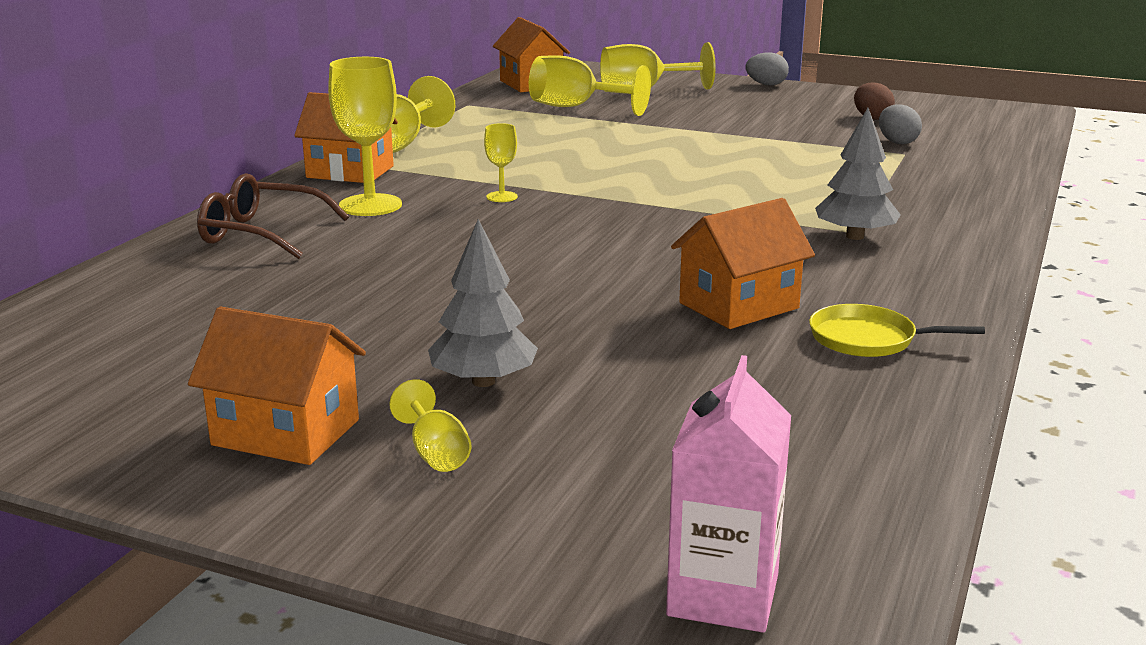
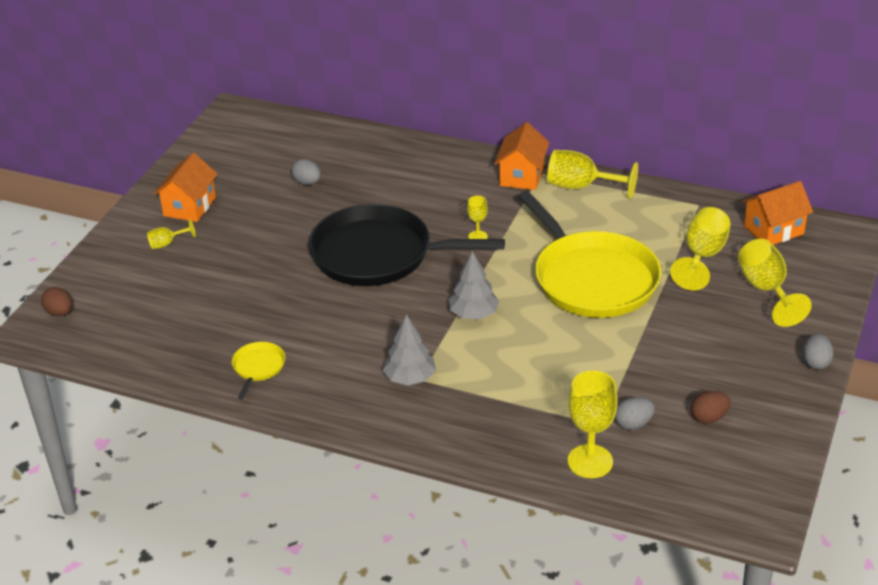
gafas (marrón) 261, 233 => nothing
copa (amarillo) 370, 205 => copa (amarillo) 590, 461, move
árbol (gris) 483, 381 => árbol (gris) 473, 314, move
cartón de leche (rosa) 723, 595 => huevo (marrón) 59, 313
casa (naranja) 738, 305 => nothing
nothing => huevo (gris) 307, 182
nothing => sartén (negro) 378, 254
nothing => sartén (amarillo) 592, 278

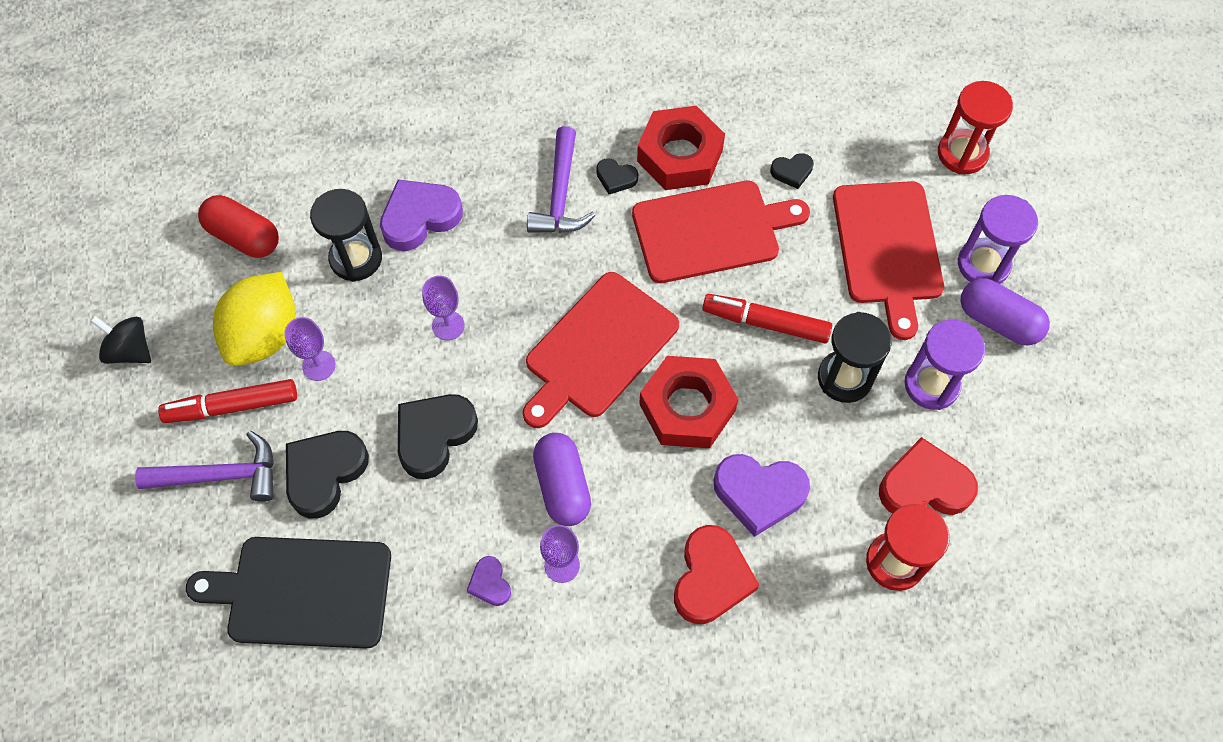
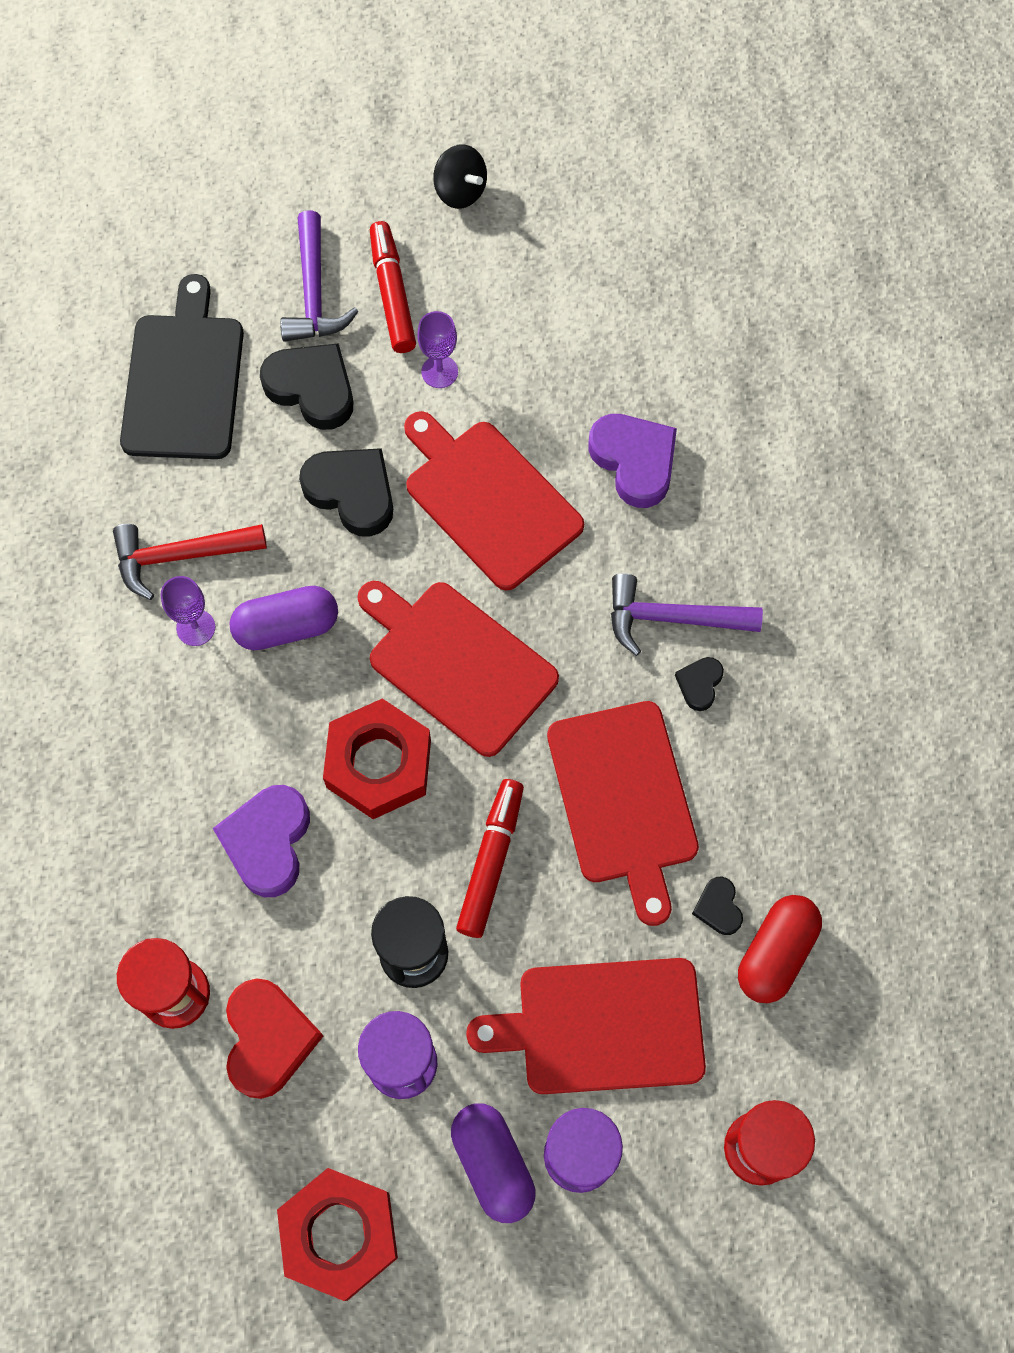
peonza (negro) 130, 350 => peonza (negro) 460, 191, 105 degrees clockwise
cápsula (rojo) 244, 237 => cápsula (rojo) 775, 953, move
limón (amarillo) 264, 335 => nothing
reloj de arena (negro) 356, 258 => nothing
copa (morado) 448, 325 => tabla de cortar (rojo) 489, 500
corazón (morado) 490, 583 => martillo (rojo) 180, 556
tuerca (rojo) 680, 155 => tuerca (rojo) 339, 1234, move
corazón (rojo) 711, 578 => nothing
cápsula (morado) 998, 321 => cápsula (morado) 493, 1164, 60 degrees counterclockwise

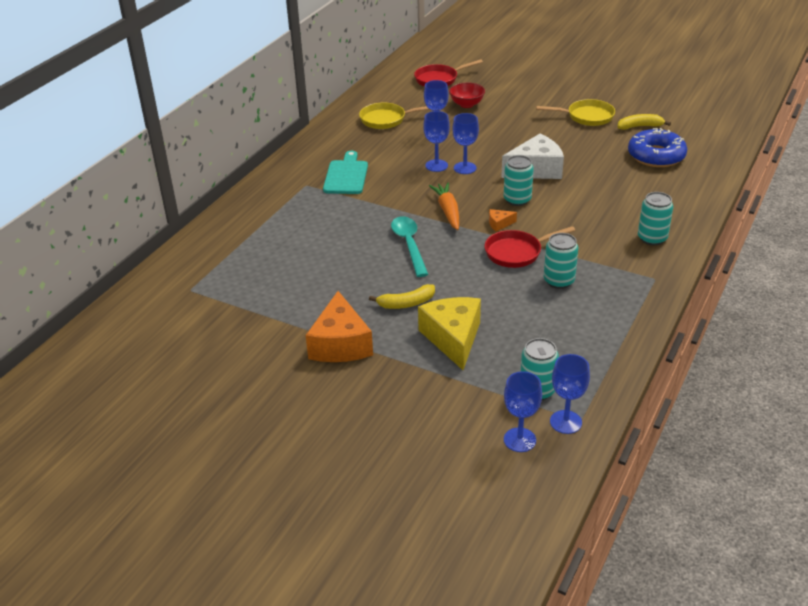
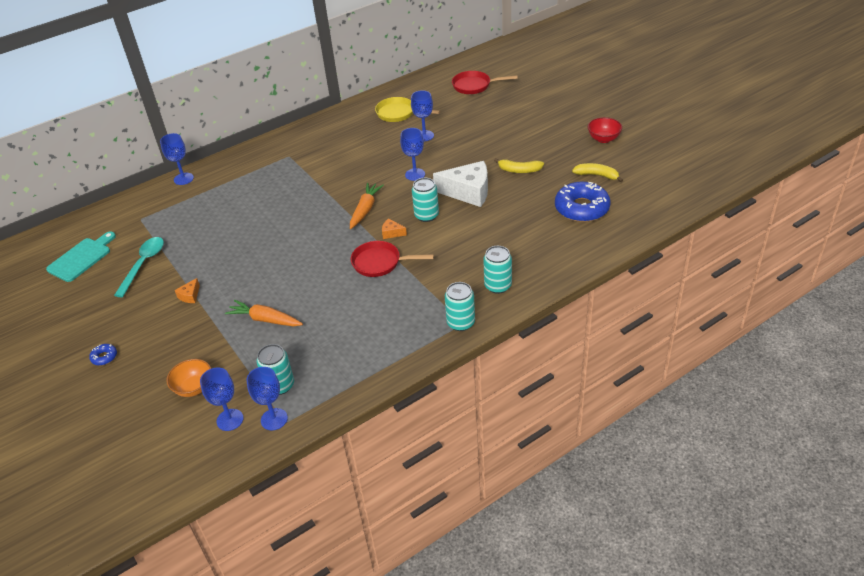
queso (naranja) 340, 344 => queso (naranja) 190, 296, x0.43
tabla de cortar (turquesa) 346, 176 => tabla de cortar (turquesa) 81, 258, move
plátano (amarillo) 406, 303 => plátano (amarillo) 519, 170, move
cuchara (turquesa) 409, 245 => cuchara (turquesa) 143, 265, move
queso (amarillo) 453, 338 => zanahoria (naranja) 265, 319
copa (azul) 436, 165 => copa (azul) 183, 179, move
cuenco (rojo) 466, 104 => cuenco (rojo) 603, 139, move
sartén (amarillo) 587, 117 => nothing
lata (turquesa) 559, 281 => lata (turquesa) 461, 323, move
nothing => rosquilla (azul) 104, 357
nothing => cuenco (naranja) 194, 388

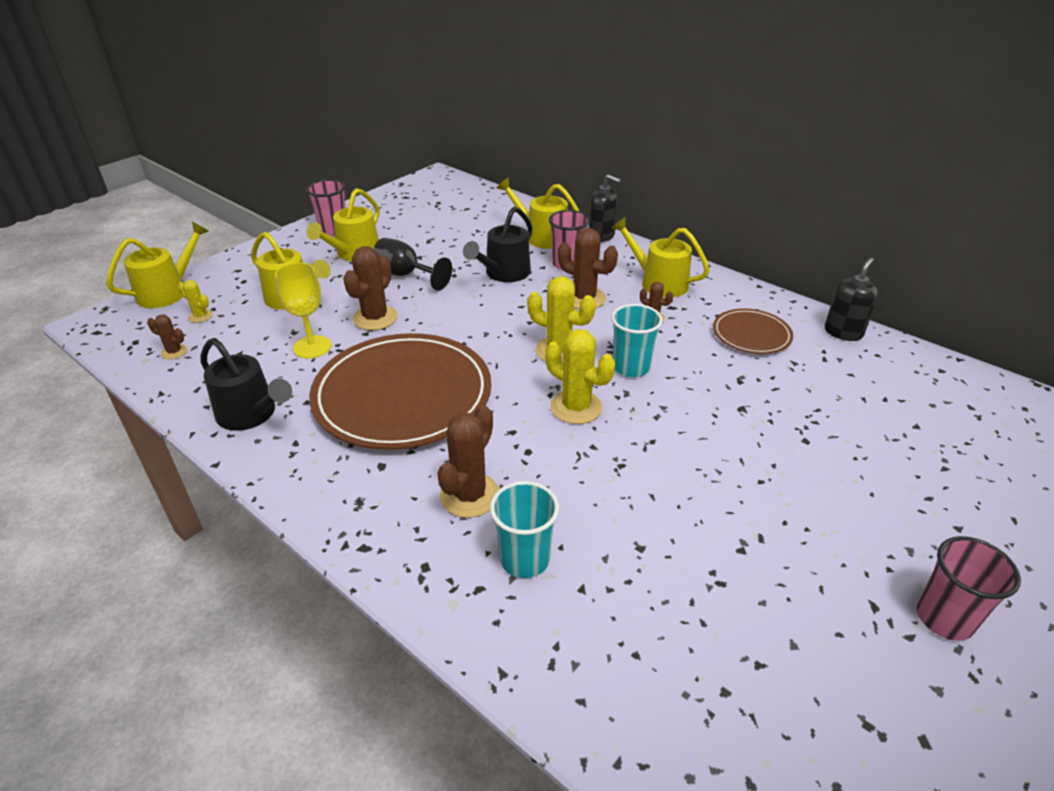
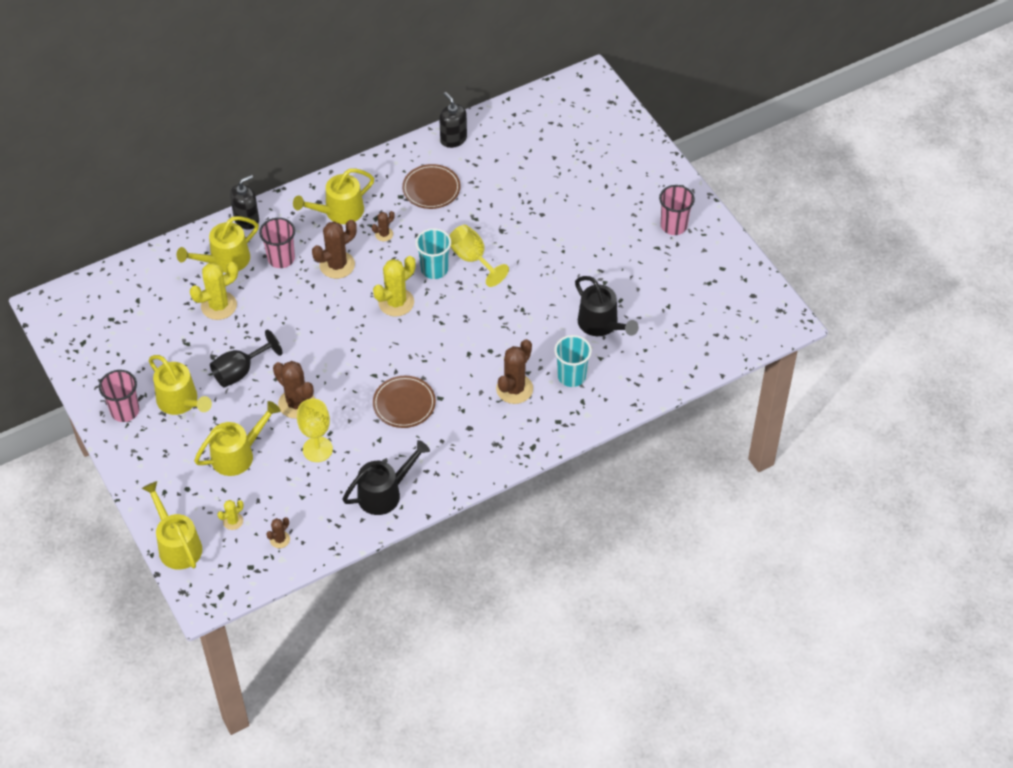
plato (marrón) 403, 395 => plato (marrón) 404, 404, x0.49
cactus (marrón) 469, 495 => cactus (marrón) 514, 389, 75 degrees clockwise
regadera (negro) 504, 273 => regadera (negro) 601, 324, move
cactus (amarillo) 576, 407 => cactus (amarillo) 219, 306, move
nothing => copa (amarillo) 472, 259

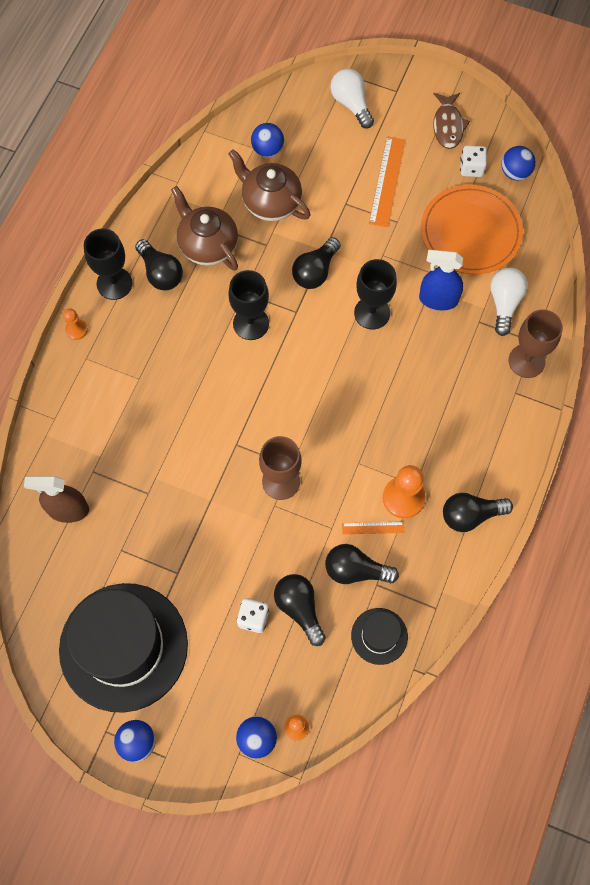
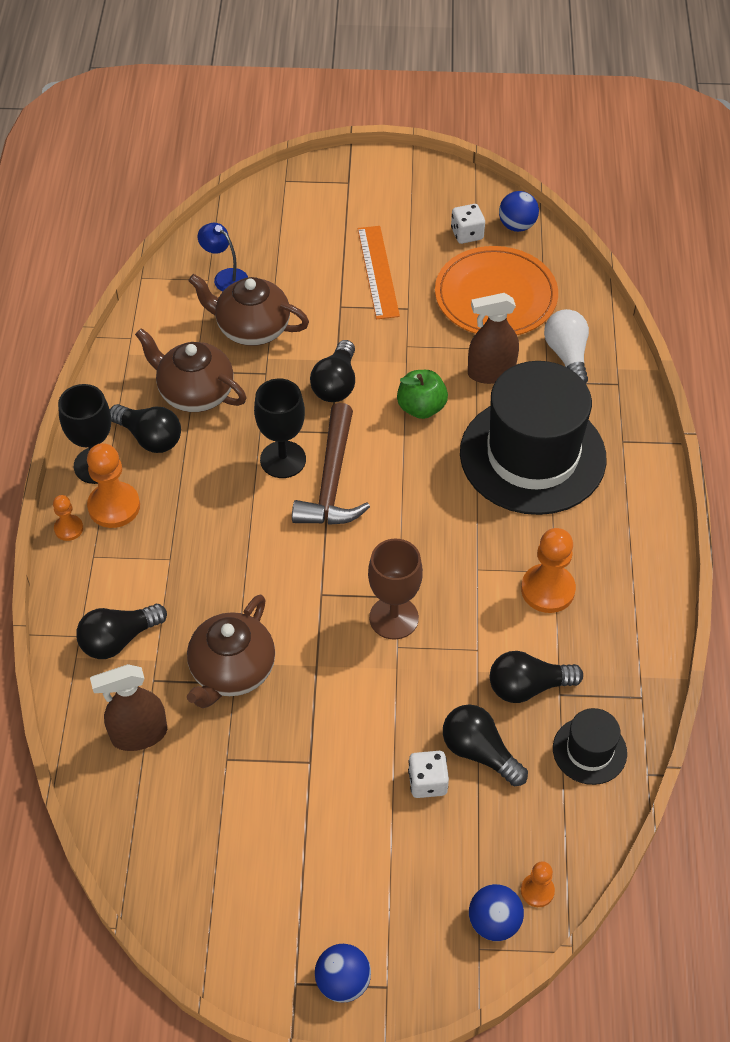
sombrero (negro) 123, 647 => sombrero (negro) 532, 455, move
pelota (azul) 267, 150 => lámpara (azul) 225, 277
bombilla (blanco) 351, 104 => nothing
regla (naranja) 373, 528 => nothing
copa (negro) 372, 313 => manzana (verde) 421, 408
pulverizador (azul) 438, 299 => pulverizador (marrón) 491, 373
pez (marrón) 448, 126 => nothing
bombilla (negro) 470, 515 => bombilla (negro) 118, 639, move
copa (marrón) 526, 361 => nothing
nothing => peón (naranja) 114, 506
nothing => tetera (marrón) 232, 671
nothing => martillo (marrón) 332, 481

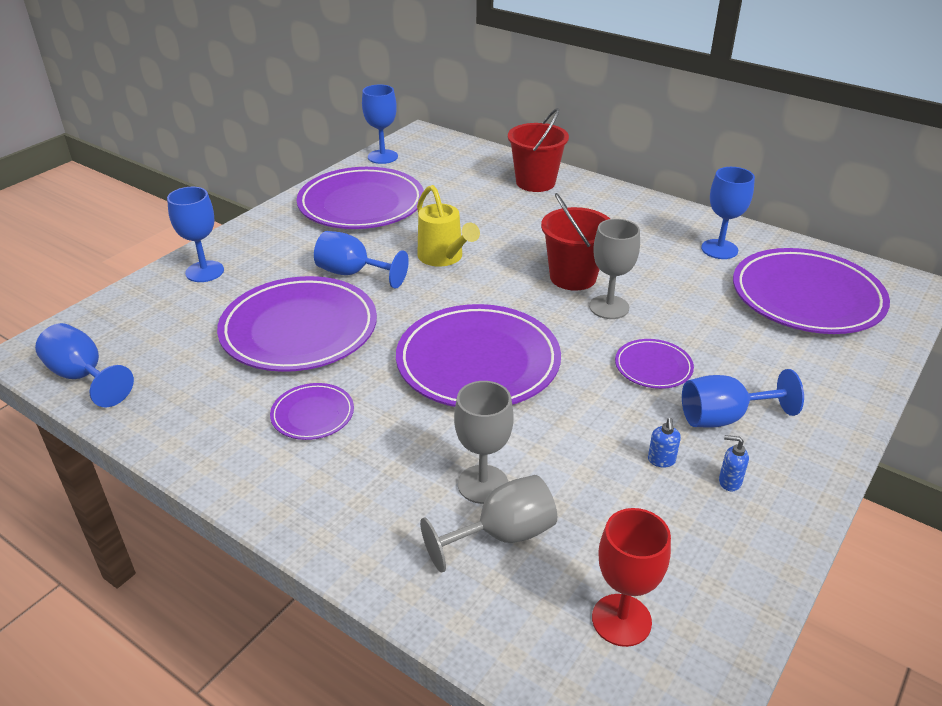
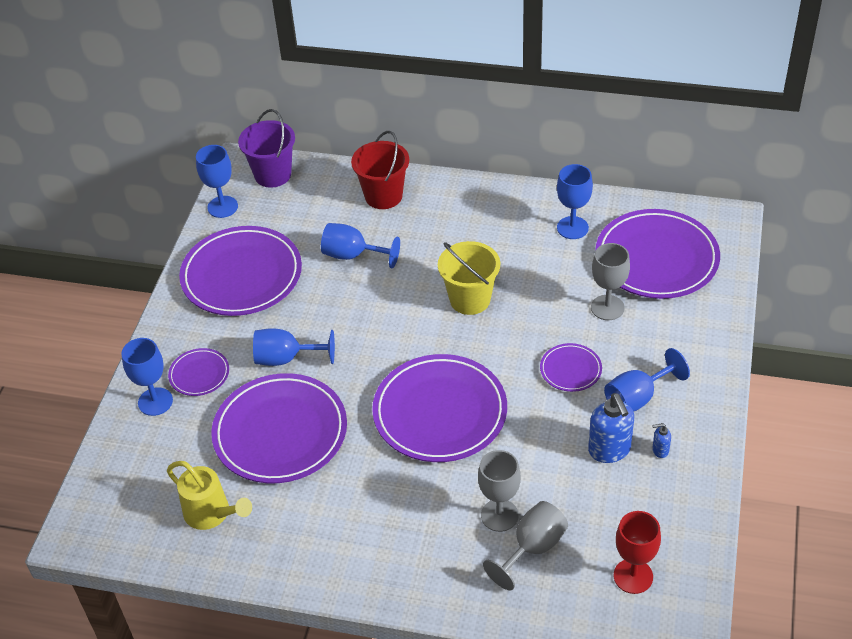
copa (azul) 83, 377 => copa (azul) 353, 255, move
plato (morado) 312, 414 => plato (morado) 199, 374, move
regadera (amarillo) 444, 258 => regadera (amarillo) 212, 514, move
balde (rojo) 573, 277 => balde (amarillo) 470, 299
copa (gris) 609, 307 => copa (gris) 607, 307, move
dispensador de jabón (azul) 661, 460 => dispensador de jabón (azul) 609, 450, x2.12
nothing => balde (morado) 273, 175

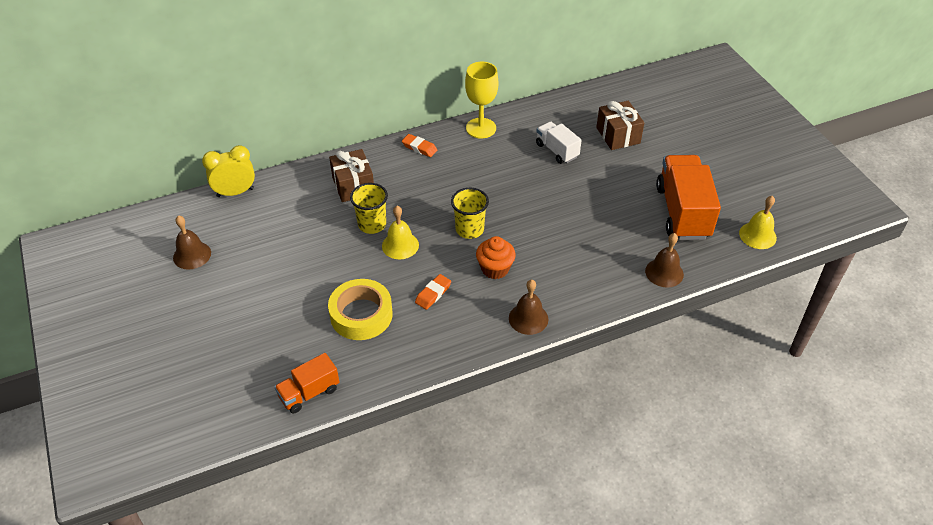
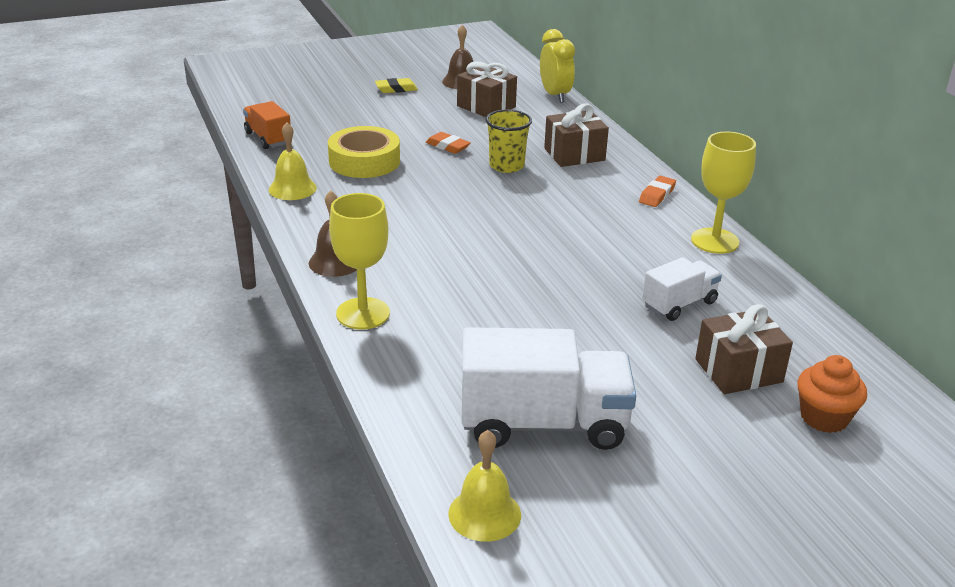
campana (amarillo) 400, 245 => campana (amarillo) 292, 188, move
goma de borrar (naranja) 433, 294 => goma de borrar (naranja) 448, 146, move
vaso (amarillo) 469, 229 => nothing
magdalena (naranja) 495, 269 => magdalena (naranja) 824, 417, move
campana (marrón) 664, 272 => nothing
camión (naranja) 682, 212 => camión (blanco) 543, 424
nothing => copa (amarillo) 363, 313
nothing => goma de borrar (amarillo) 396, 89
nothing => regalo (marrón) 486, 106

